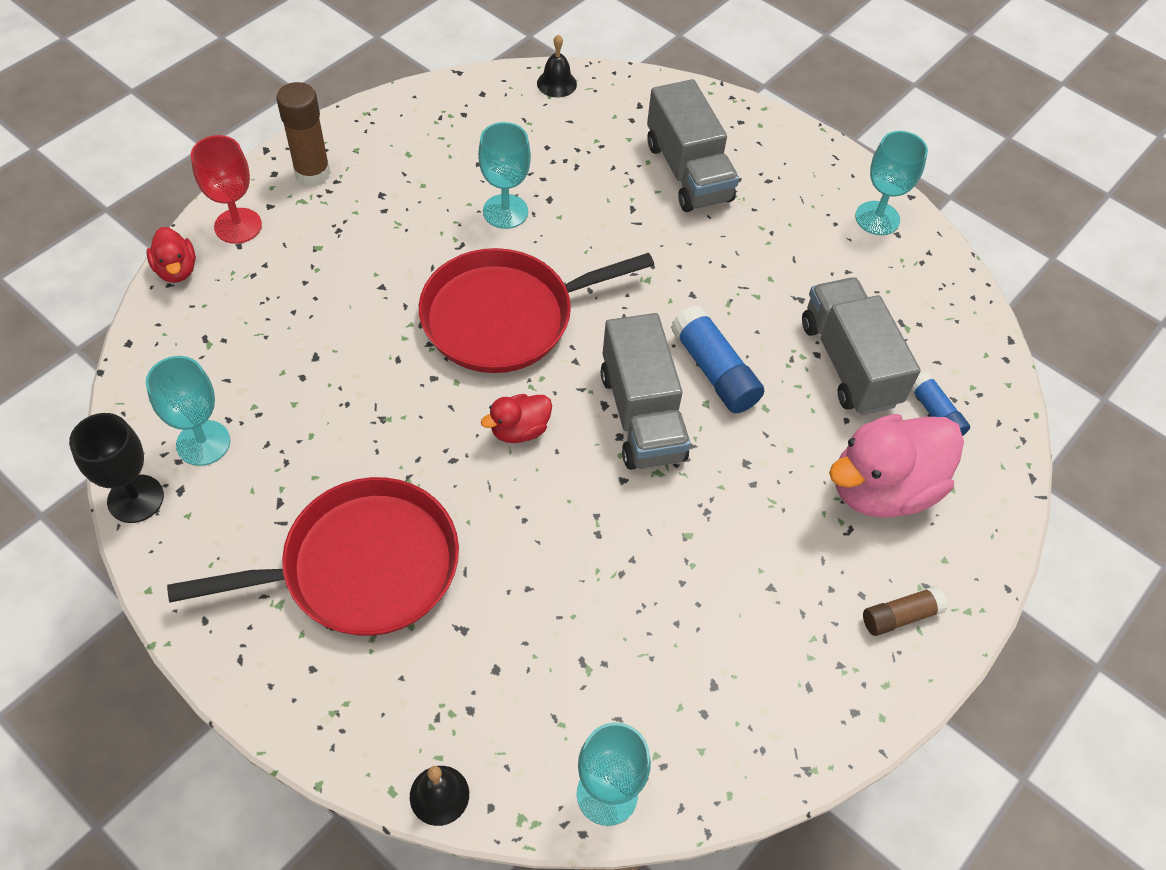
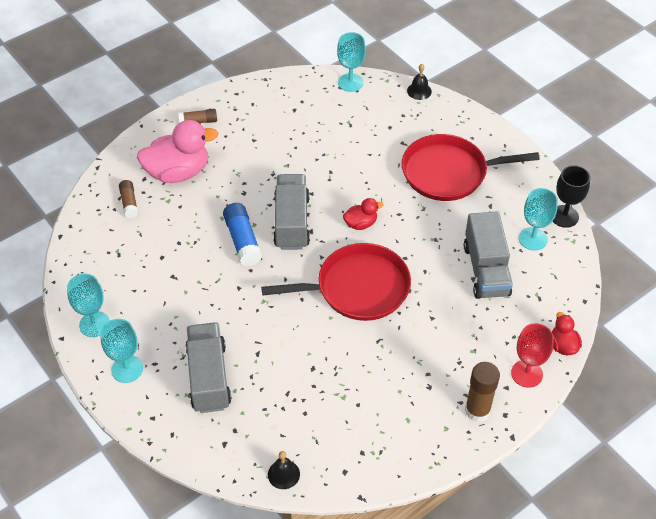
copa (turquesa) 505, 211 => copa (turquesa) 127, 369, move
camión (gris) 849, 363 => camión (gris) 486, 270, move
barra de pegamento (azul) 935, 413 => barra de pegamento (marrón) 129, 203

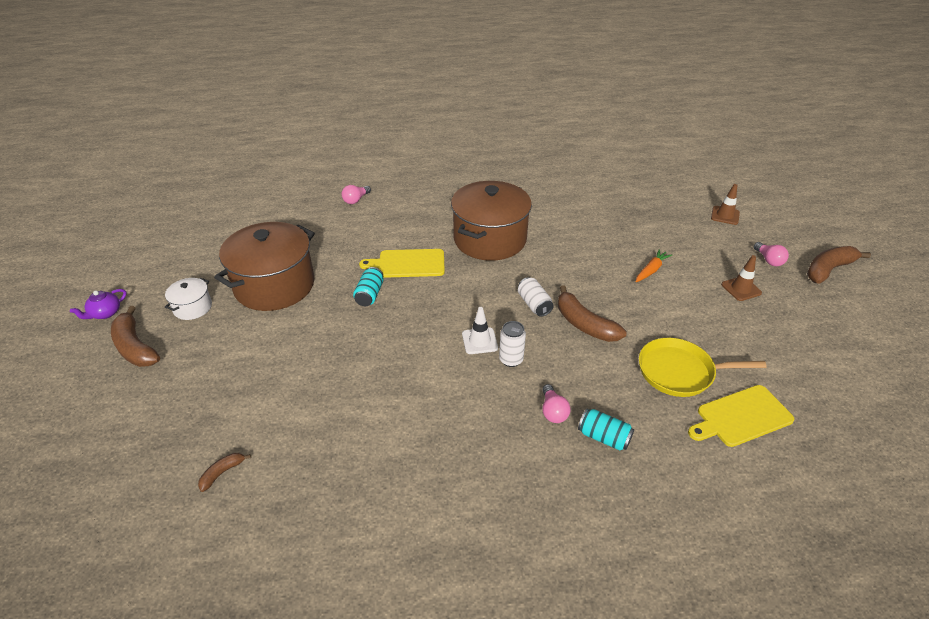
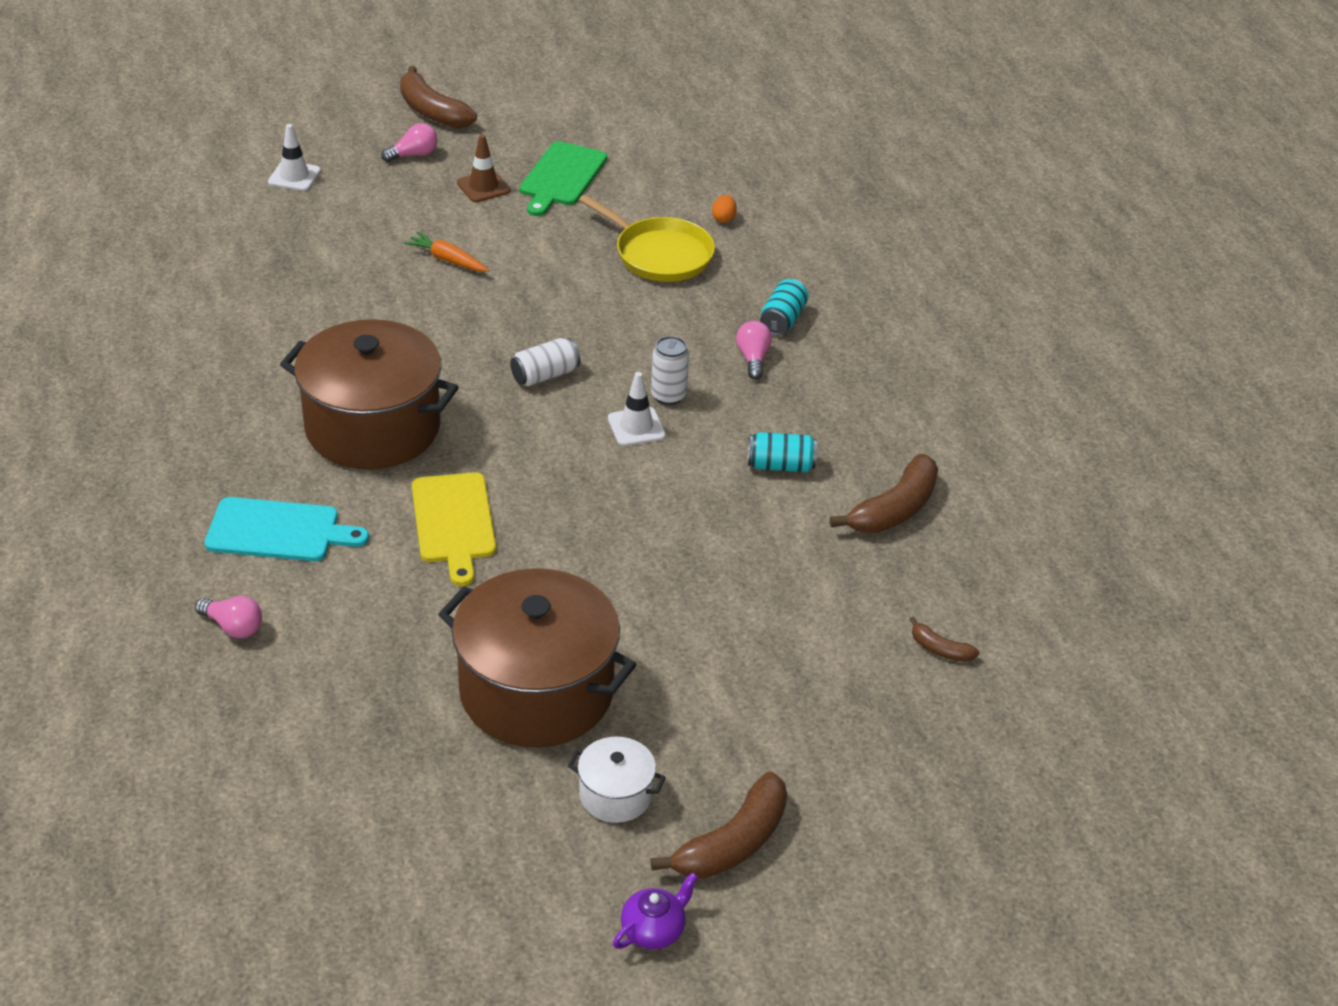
tetera (morado) 105, 313 => tetera (morado) 654, 930, 75 degrees counterclockwise
lata (turquesa) 370, 295 => lata (turquesa) 780, 465, move
bombilla (rosa) 553, 411 => bombilla (rosa) 753, 358, 75 degrees counterclockwise
plátano (marrón) 584, 324 => plátano (marrón) 894, 509, move
sartén (amarillo) 679, 372 => sartén (amarillo) 660, 254, 45 degrees counterclockwise
tabla de cortar (amarillo) 741, 417 => huevo (naranja) 723, 218
cono de tráfico (marrón) 725, 215 => cono de tráfico (blanco) 294, 176
nothing => tabla de cortar (turquesa) 279, 531
nothing => tabla de cortar (verde) 561, 177

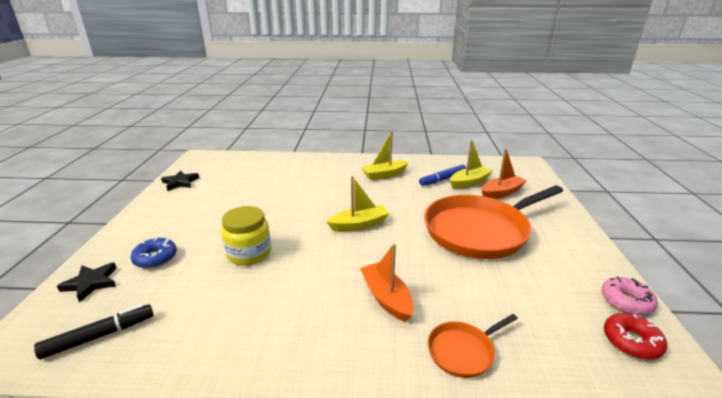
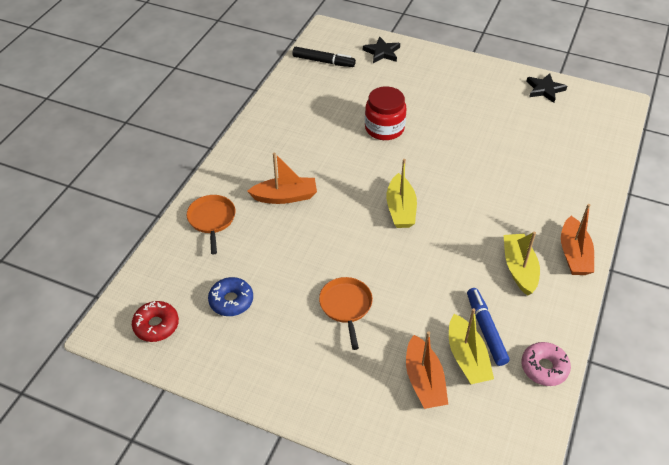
rotulador (negro) 100, 336 => rotulador (negro) 323, 61, 60 degrees counterclockwise
rosquilla (azul) 155, 258 => rosquilla (azul) 231, 301, move
tarro (amarillo) 249, 253 => tarro (rojo) 384, 128
sartén (naranja) 479, 231 => sartén (naranja) 346, 306, x0.44
rosquilla (rosa) 626, 301 => rosquilla (rosa) 544, 368, move
nothing => barco (naranja) 574, 254

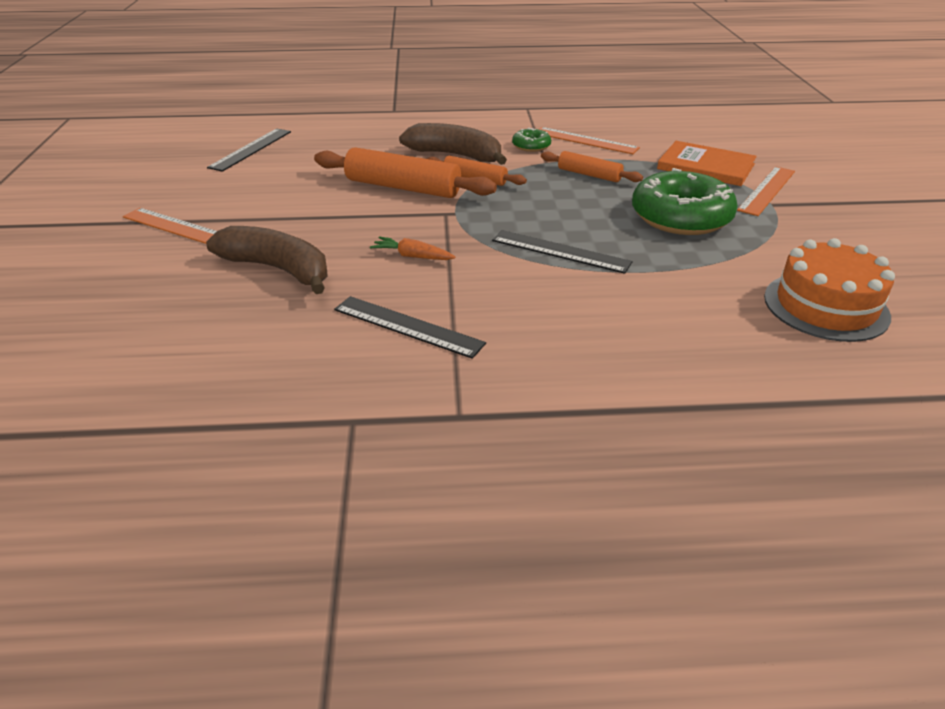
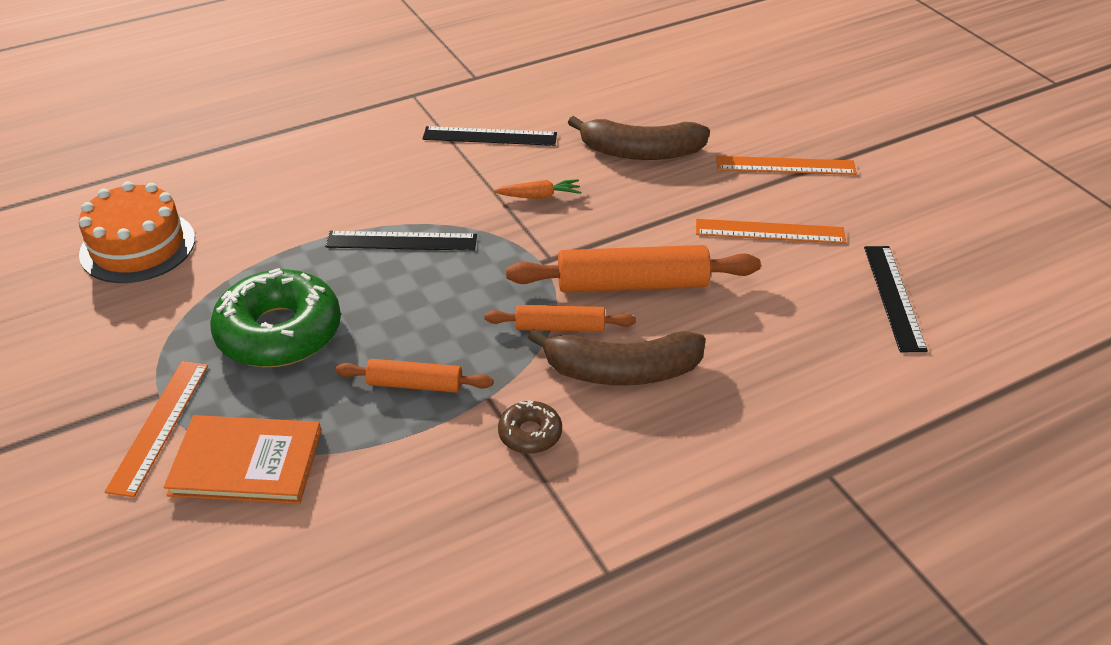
rosquilla (verde) 531, 146 => rosquilla (marrón) 530, 434
regla (naranja) 585, 140 => regla (naranja) 769, 231, move

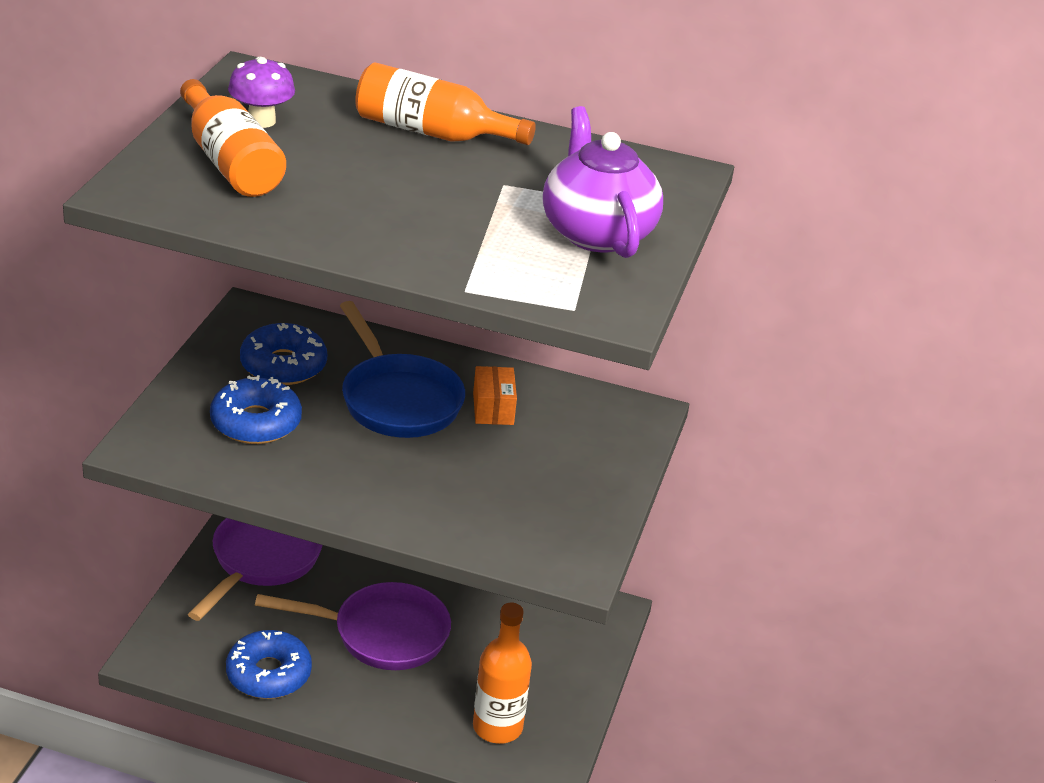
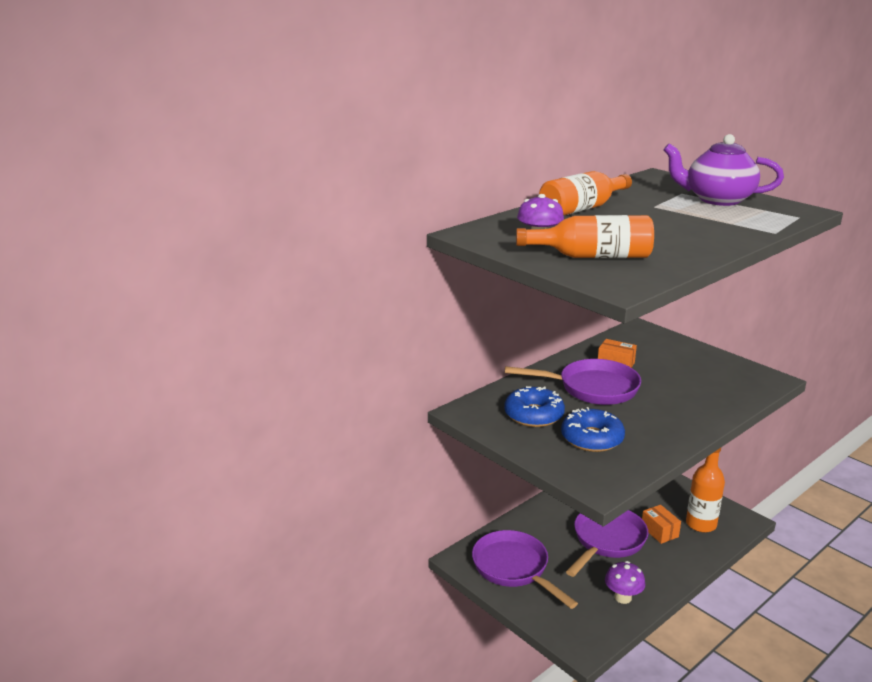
rosquilla (azul) 268, 674 => seta (morado) 623, 597
sartén (azul) 398, 399 => sartén (morado) 592, 388
nothing => caja (naranja) 659, 531

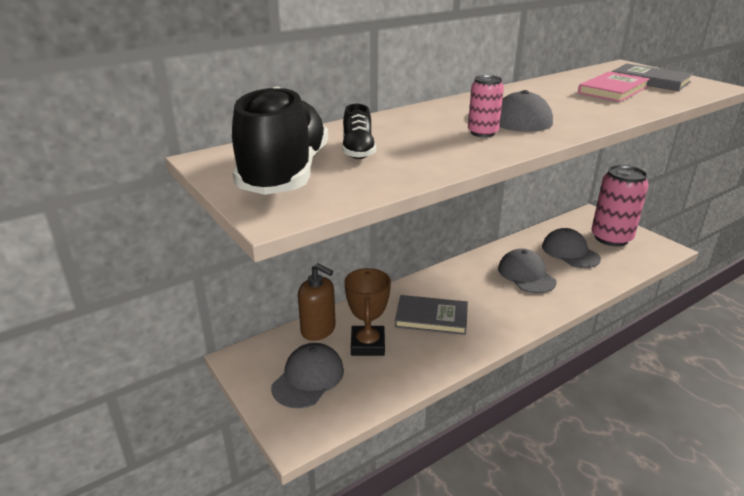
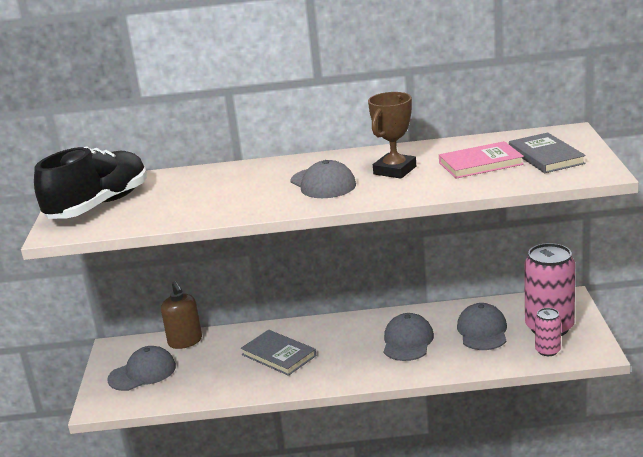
zapato (negro) 358, 151 => nothing
trofeo (marrón) 368, 344 => trofeo (marrón) 395, 170, move
lata (rosa) 482, 133 => lata (rosa) 547, 350, move

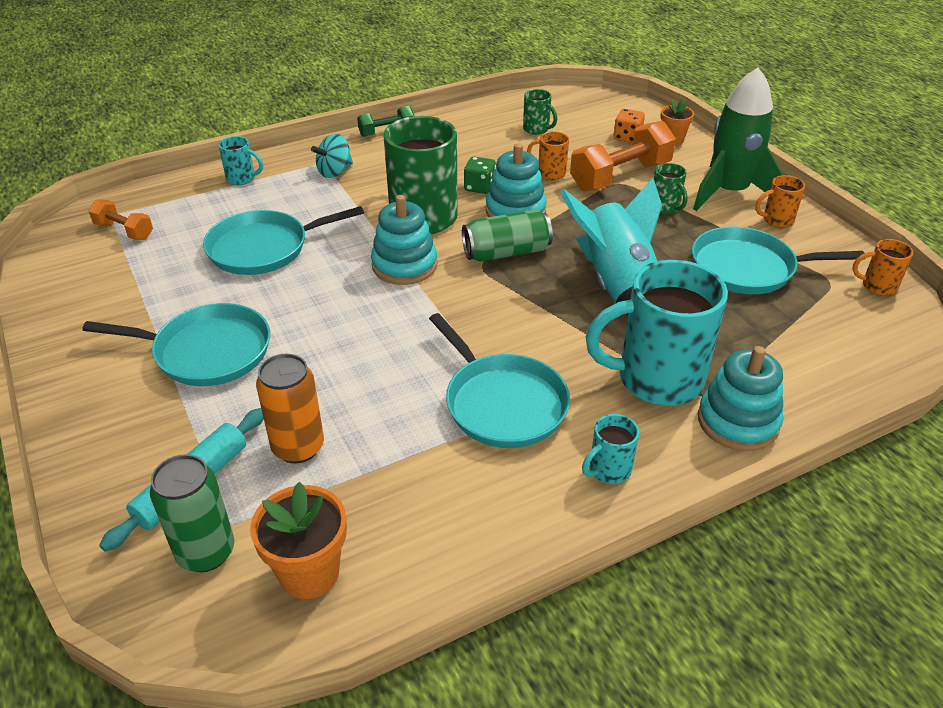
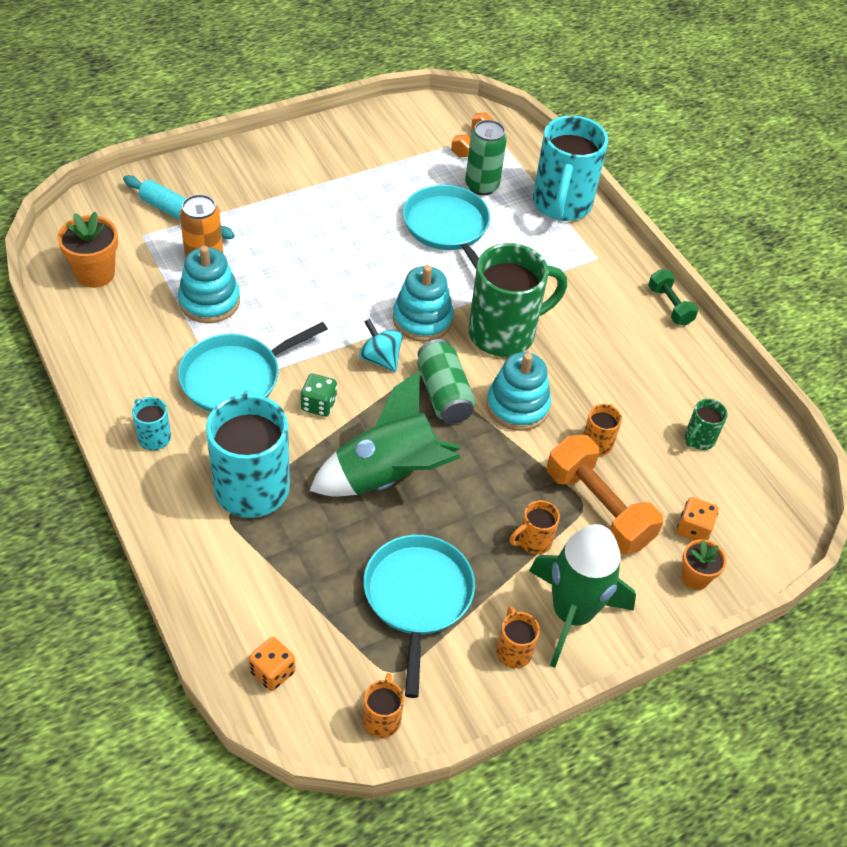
sartén (turquesa) 206, 351 => nothing
lata (verde) 206, 552 => lata (verde) 482, 186, move
taza (turquesa) 242, 179 => taza (turquesa) 561, 205, x2.23
peonza (turquesa) 334, 172 => peonza (turquesa) 380, 358, move
dado (verde) 479, 187 => dado (verde) 318, 404, move
cohete (turquesa) 617, 286 => cohete (verde) 387, 476
taza (verde) 665, 207 => taza (naranja) 533, 541
juguete apilable (turquesa) 737, 422 => juguete apilable (turquesa) 209, 301, move
nothing => dado (naranja) 272, 672

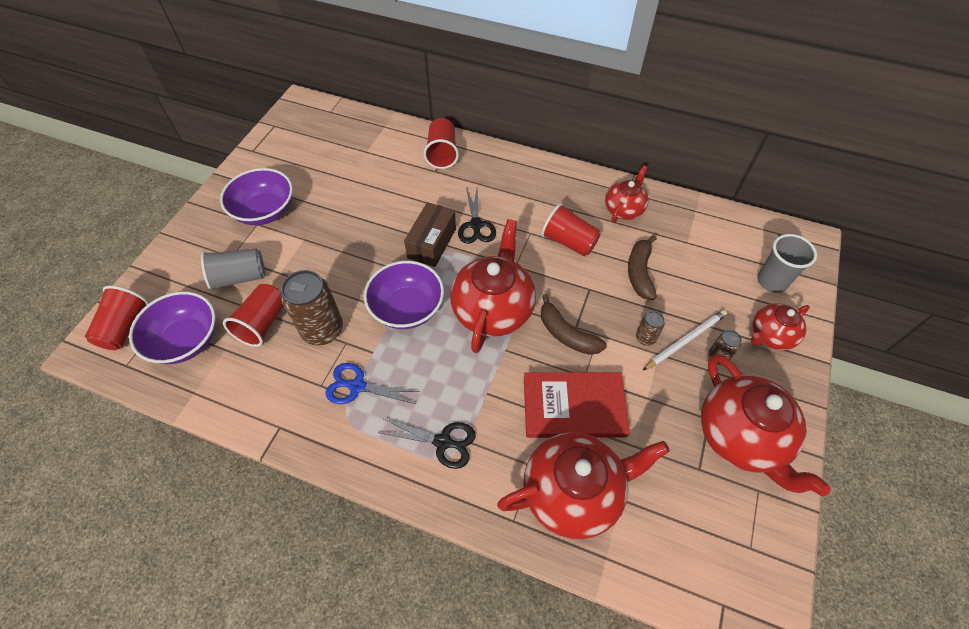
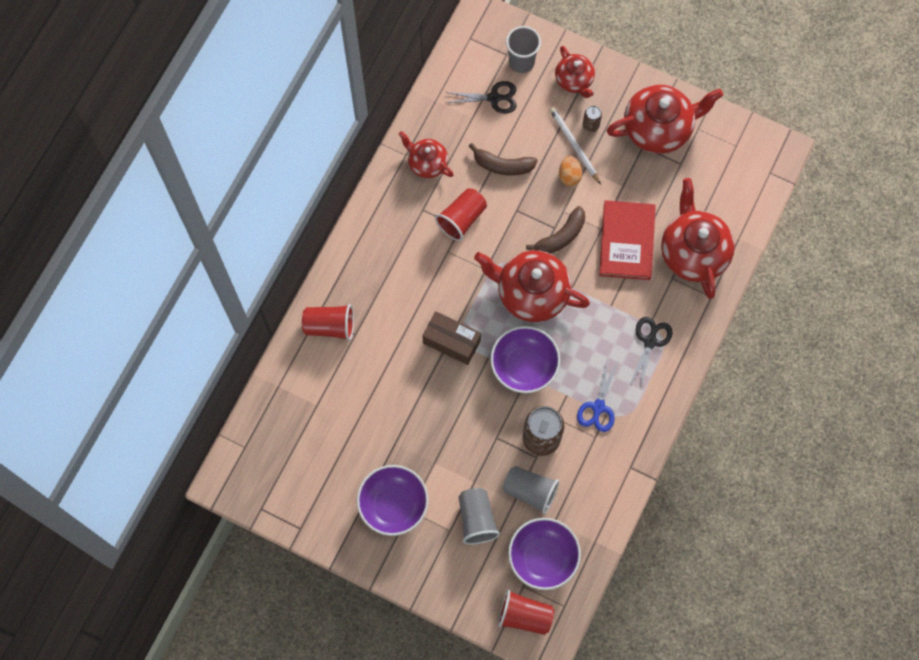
vaso (rojo) 263, 323 => vaso (gris) 530, 491
tijeras (negro) 476, 225 => tijeras (negro) 494, 98, move
lata (marrón) 645, 338 => huevo (naranja) 569, 175

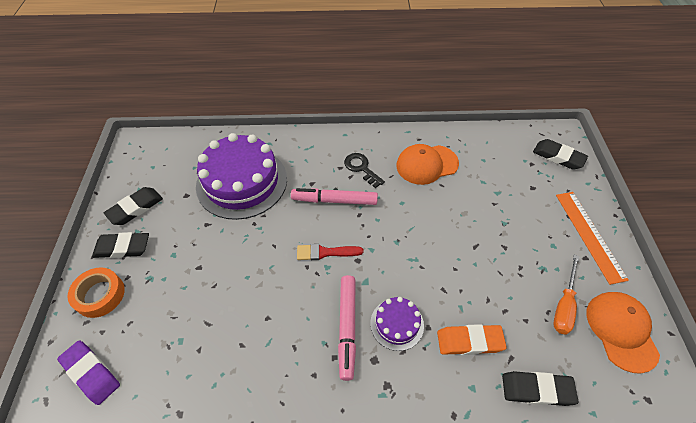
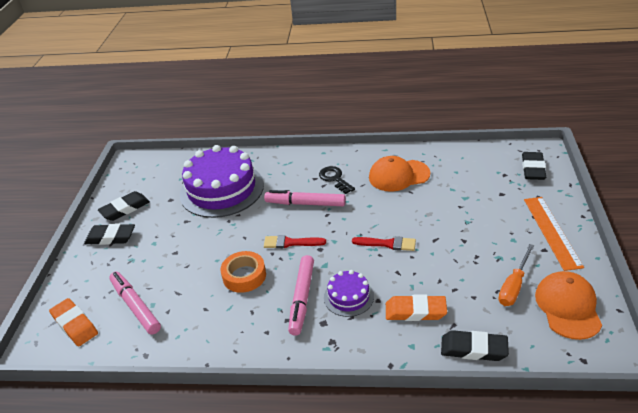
goma de borrar (morado) 91, 373 => goma de borrar (naranja) 75, 325
cinta adhesiva (naranja) 100, 295 => cinta adhesiva (naranja) 244, 276, move
goma de borrar (negro) 558, 157 => goma de borrar (negro) 533, 169, 60 degrees clockwise
nothing => rotulador (rosa) 135, 306
nothing => pincel (rojo) 387, 244

